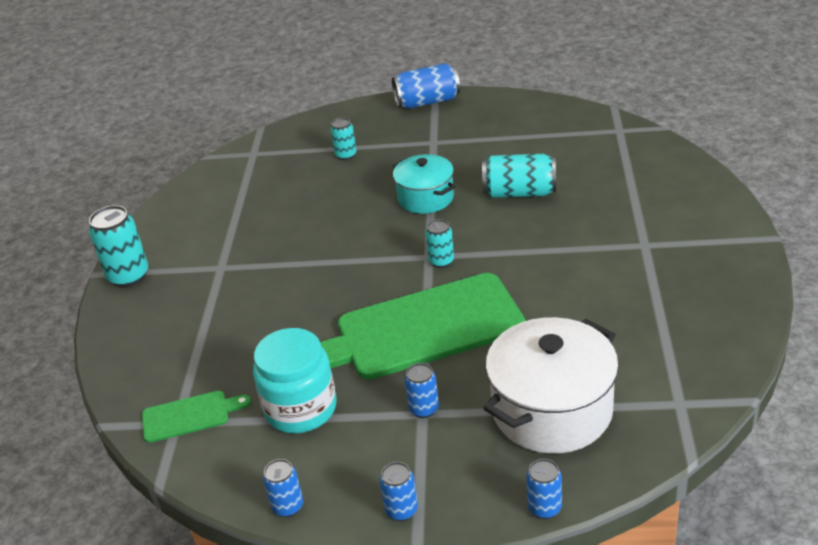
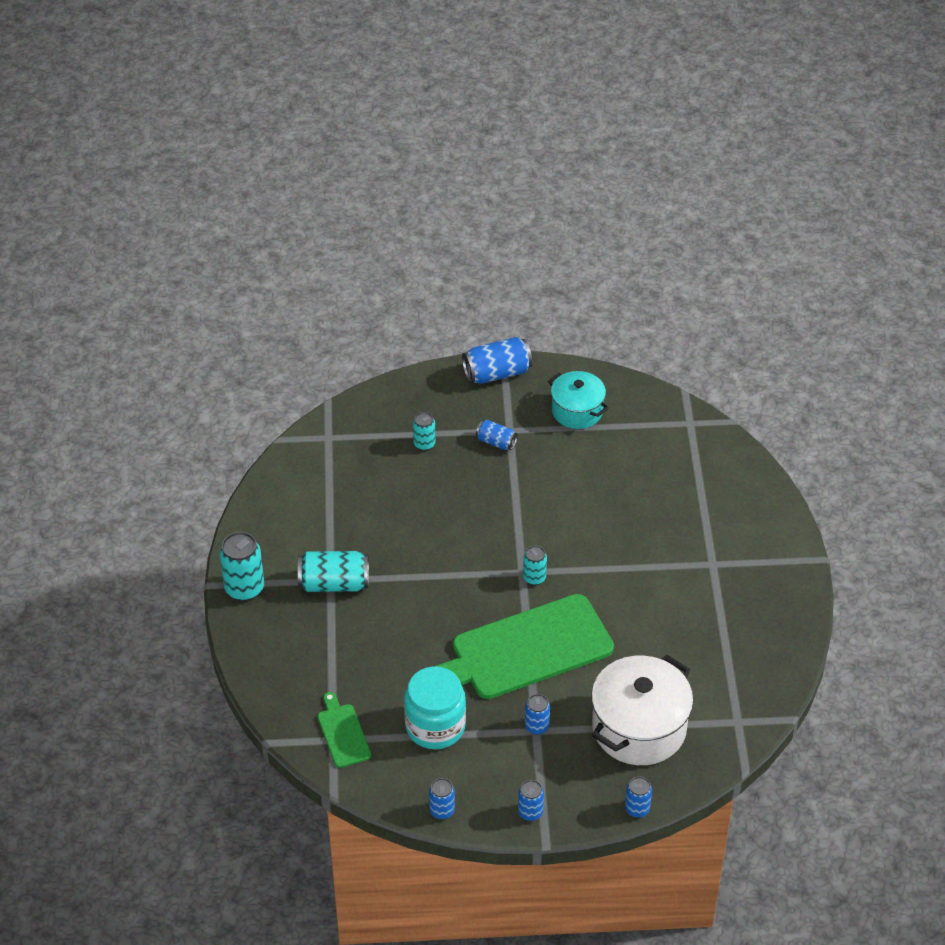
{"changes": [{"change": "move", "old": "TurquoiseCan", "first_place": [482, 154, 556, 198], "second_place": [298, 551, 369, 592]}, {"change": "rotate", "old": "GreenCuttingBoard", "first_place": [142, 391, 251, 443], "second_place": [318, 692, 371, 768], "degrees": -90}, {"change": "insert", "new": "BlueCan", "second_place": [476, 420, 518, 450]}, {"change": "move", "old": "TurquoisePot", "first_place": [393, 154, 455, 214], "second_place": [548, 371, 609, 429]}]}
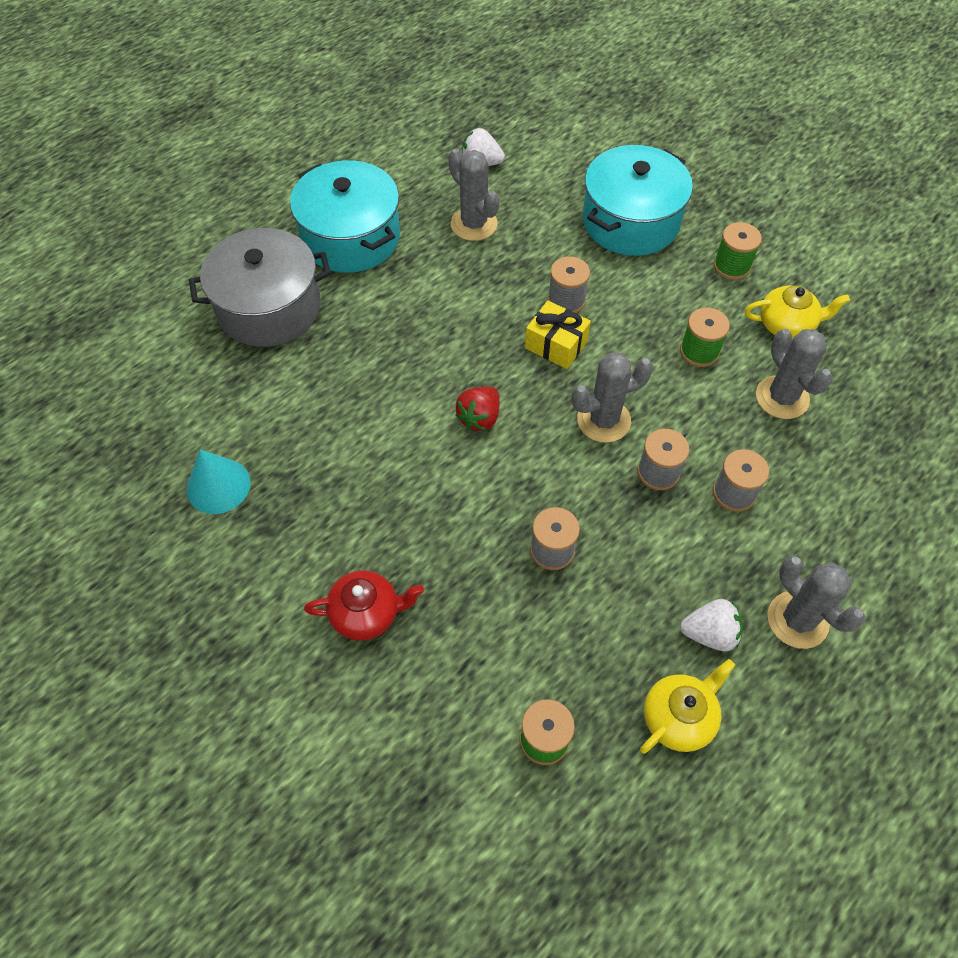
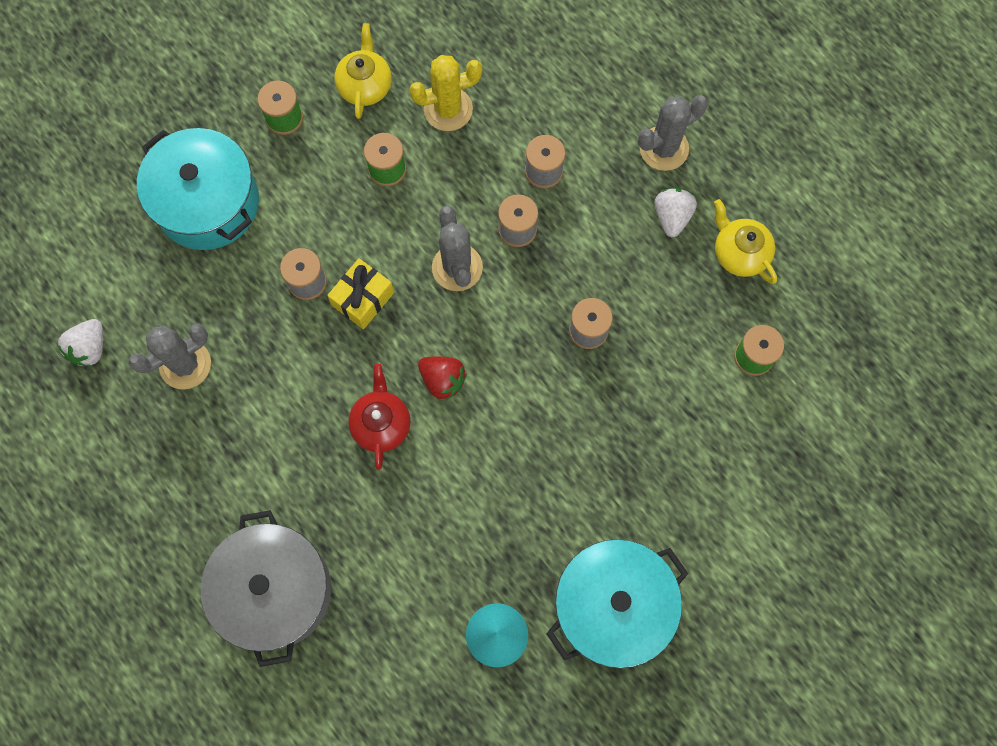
{"changes": [{"change": "move", "old": "RedTeapot", "first_place": [304, 570, 424, 640], "second_place": [348, 364, 411, 470]}, {"change": "recolor", "old": "GreyCactus", "new": "YellowCactus", "first_place": [756, 329, 833, 419], "second_place": [409, 55, 482, 131]}, {"change": "move", "old": "TurquoisePot", "first_place": [290, 160, 400, 273], "second_place": [546, 539, 688, 668]}]}
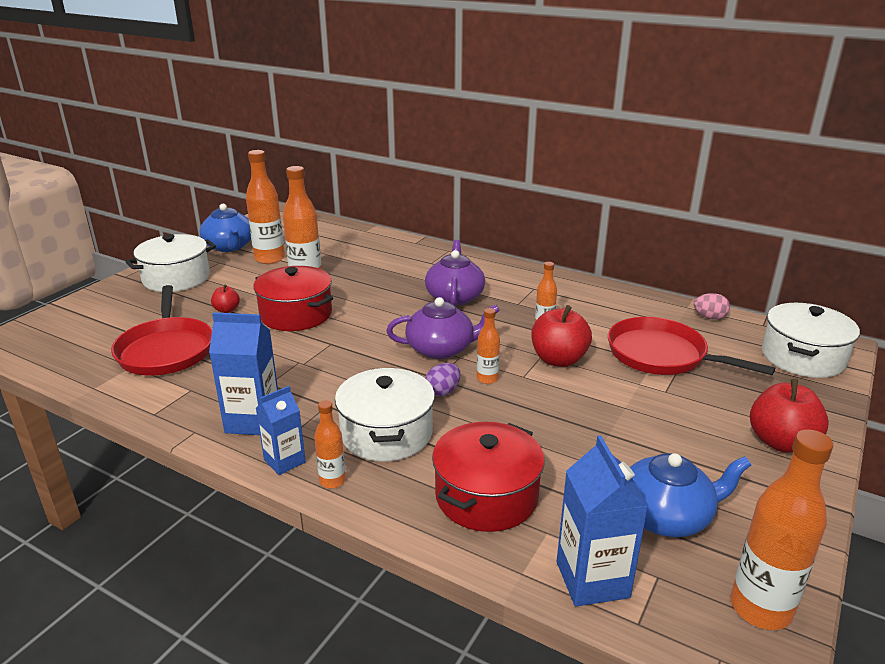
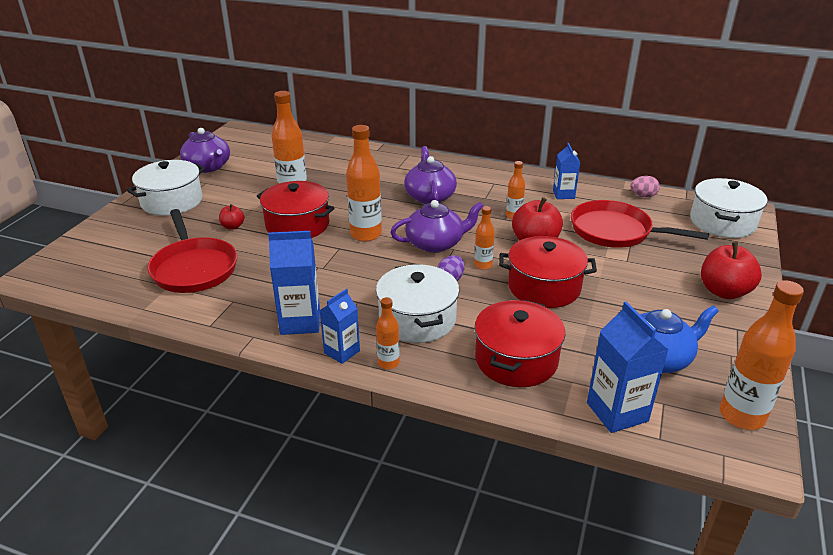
{"changes": [{"change": "recolor", "old": "BlueTeapot", "new": "PurpleTeapot", "first_place": [200, 204, 251, 252], "second_place": [180, 128, 230, 173]}, {"change": "move", "old": "OrangeBottle", "first_place": [246, 150, 285, 264], "second_place": [346, 125, 382, 242]}, {"change": "insert", "new": "RedPot", "second_place": [499, 236, 597, 308]}, {"change": "insert", "new": "BlueCarton", "second_place": [553, 143, 580, 199]}]}
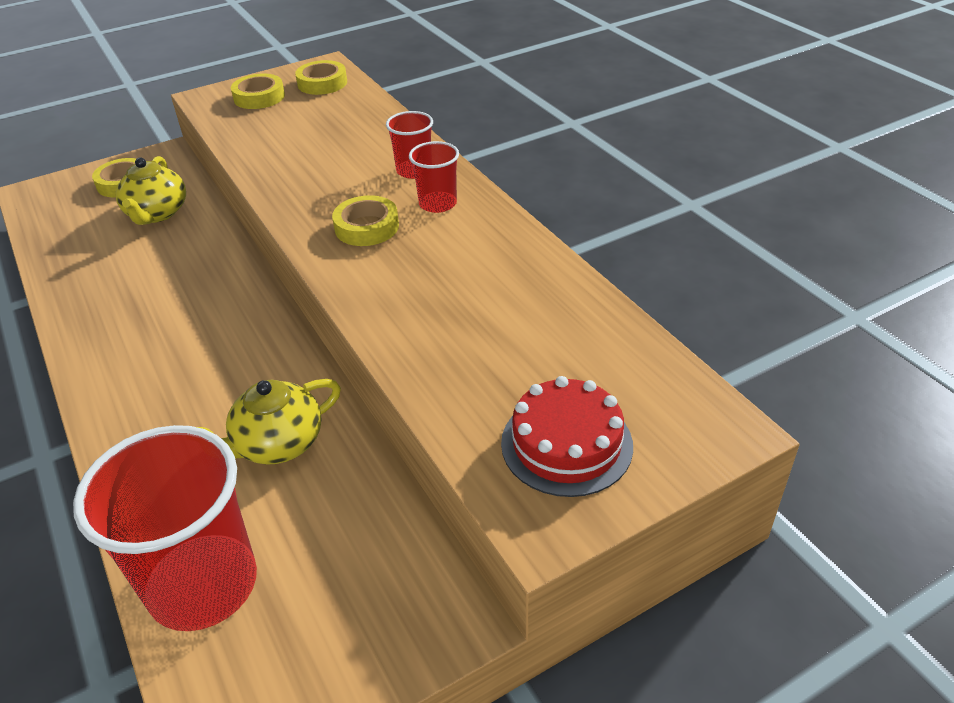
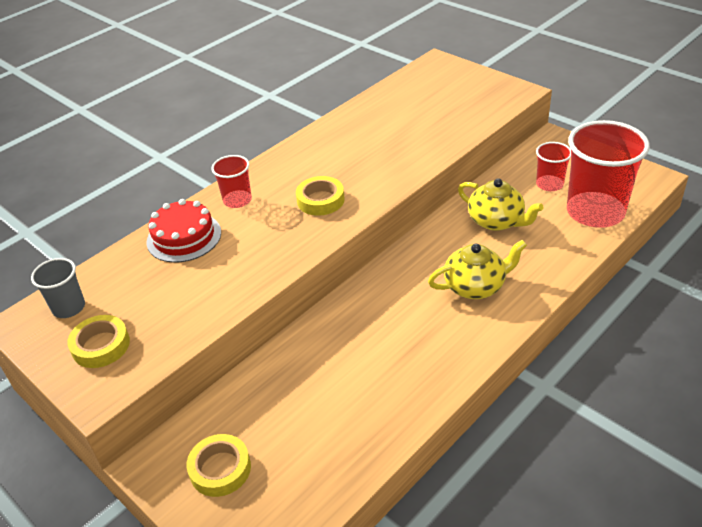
{"changes": [{"change": "replace", "old": "YellowTape", "new": "GreyCup", "first_place": [295, 60, 347, 95], "second_place": [31, 258, 85, 318]}, {"change": "move", "old": "RedCake", "first_place": [501, 376, 633, 497], "second_place": [147, 199, 221, 263]}, {"change": "move", "old": "YellowTeapot", "first_place": [116, 156, 186, 225], "second_place": [428, 240, 527, 299]}, {"change": "move", "old": "RedCup", "first_place": [409, 141, 459, 213], "second_place": [536, 142, 571, 191]}]}
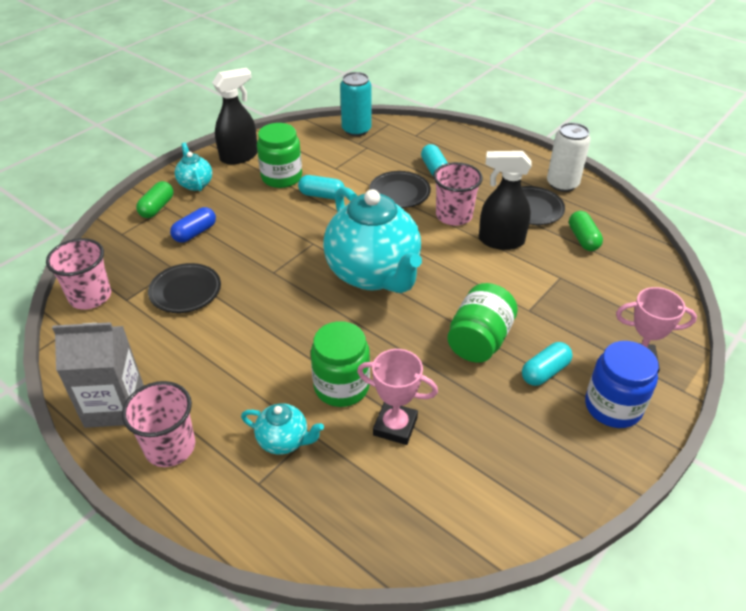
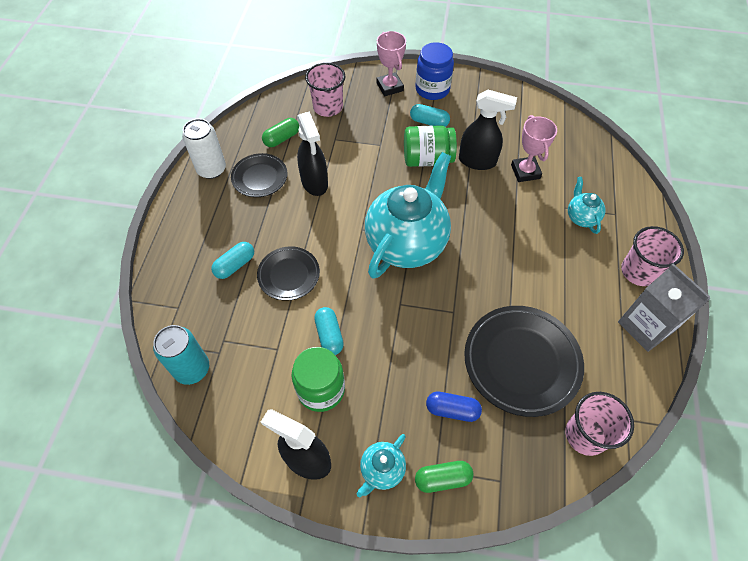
{"changes": [{"change": "move", "old": "PinkCup", "first_place": [433, 162, 483, 226], "second_place": [305, 63, 345, 117]}, {"change": "insert", "new": "BlackSprayBottle", "second_place": [459, 90, 517, 170]}, {"change": "resize", "old": "BlackPlate", "first_place": [148, 263, 221, 313], "second_place": [464, 306, 584, 417], "factor": 1.72}, {"change": "delete", "old": "GreenJar", "first_place": [311, 321, 370, 407]}]}
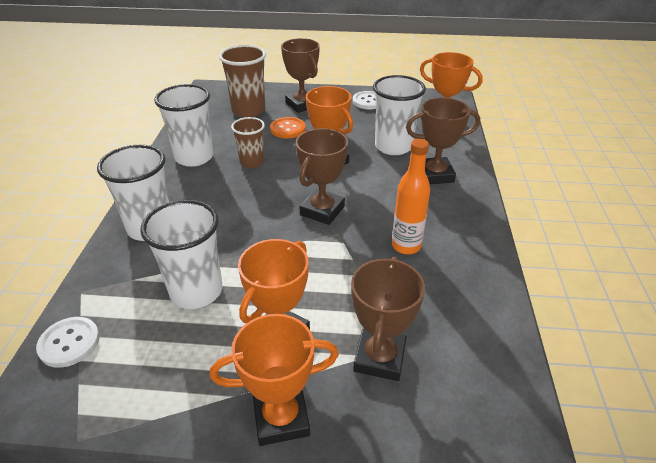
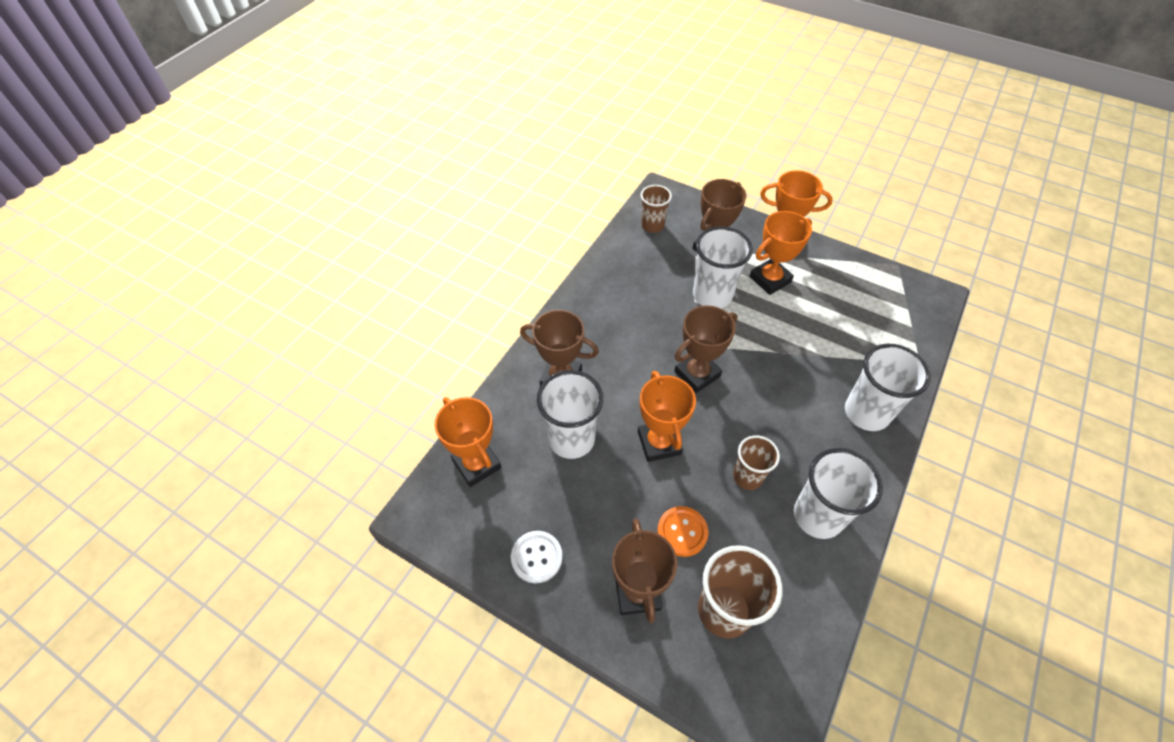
{"changes": [{"change": "insert", "new": "BrownCup", "second_place": [640, 185, 672, 233]}, {"change": "move", "old": "WhiteCup", "first_place": [140, 200, 222, 309], "second_place": [693, 227, 753, 308]}, {"change": "delete", "old": "WhiteButton", "first_place": [36, 317, 100, 368]}, {"change": "delete", "old": "OrangeBottle", "first_place": [392, 139, 430, 254]}]}
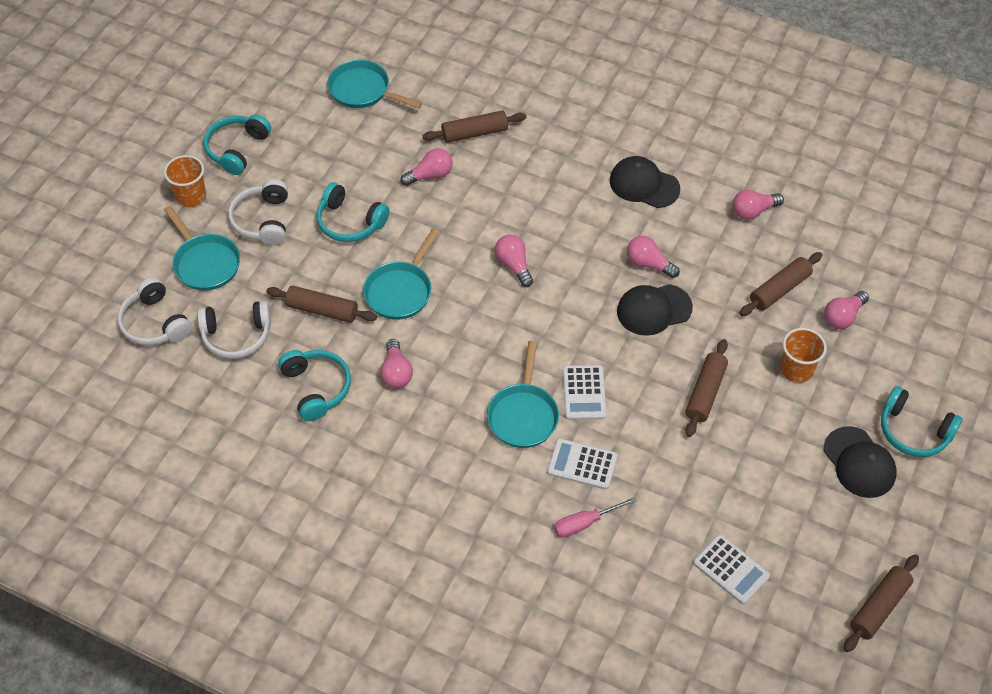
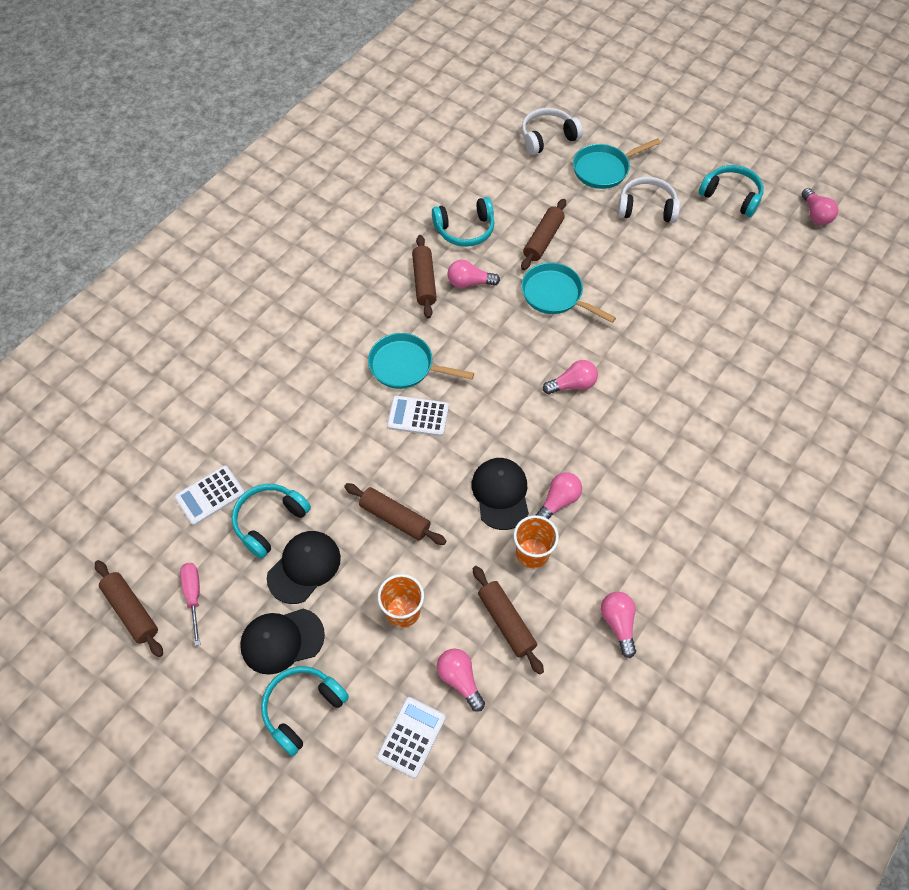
{"changes": [{"change": "move", "old": "PinkScrewdriver", "first_place": [554, 497, 636, 537], "second_place": [180, 563, 200, 646]}, {"change": "move", "old": "TurquoiseHeadphones", "first_place": [316, 182, 390, 242], "second_place": [232, 484, 311, 559]}, {"change": "move", "old": "BlackCap", "first_place": [610, 156, 680, 208], "second_place": [267, 531, 341, 604]}, {"change": "move", "old": "WhiteCalculator", "first_place": [547, 438, 618, 490], "second_place": [377, 697, 446, 778]}, {"change": "move", "old": "BrownRollingPin", "first_place": [423, 110, 526, 143], "second_place": [412, 235, 437, 319]}, {"change": "move", "old": "OrangeCup", "first_place": [164, 155, 206, 207], "second_place": [513, 515, 559, 568]}, {"change": "move", "old": "PinkLightBulb", "first_place": [400, 148, 453, 186], "second_place": [802, 188, 838, 225]}, {"change": "delete", "old": "WhiteHeadphones", "first_place": [197, 301, 271, 359]}, {"change": "delete", "old": "TurquoisePan", "first_place": [327, 60, 422, 108]}]}
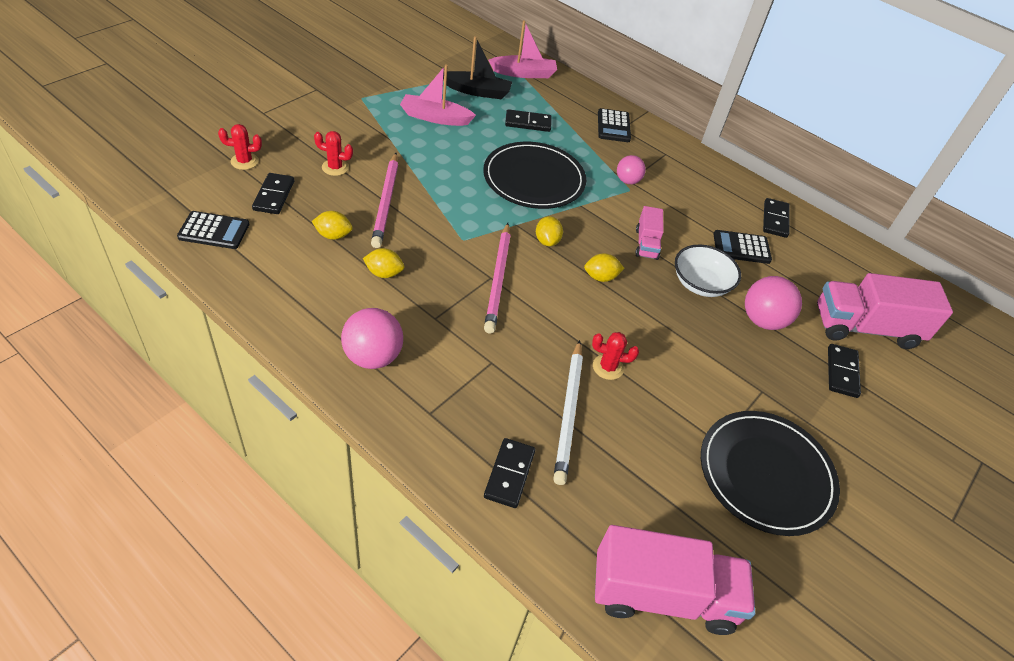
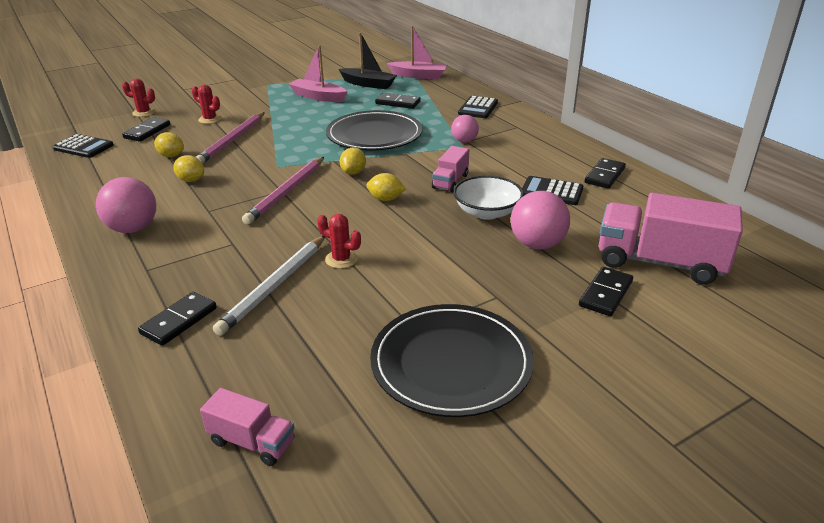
{"changes": [{"change": "resize", "old": "PinkTruck", "first_place": [595, 525, 756, 635], "second_place": [200, 388, 294, 466], "factor": 0.51}]}
